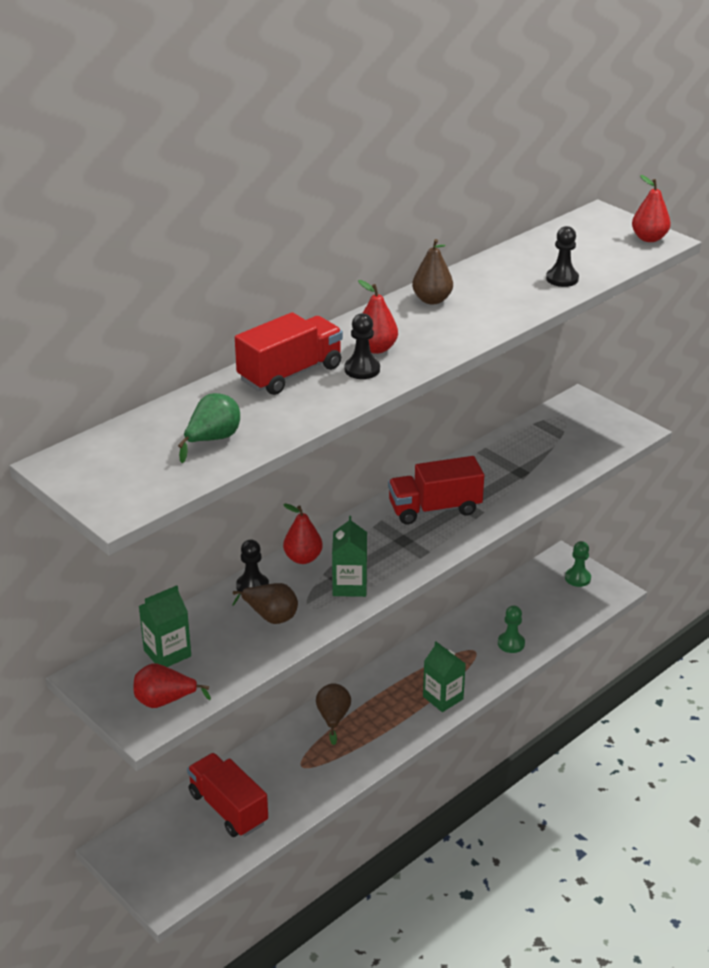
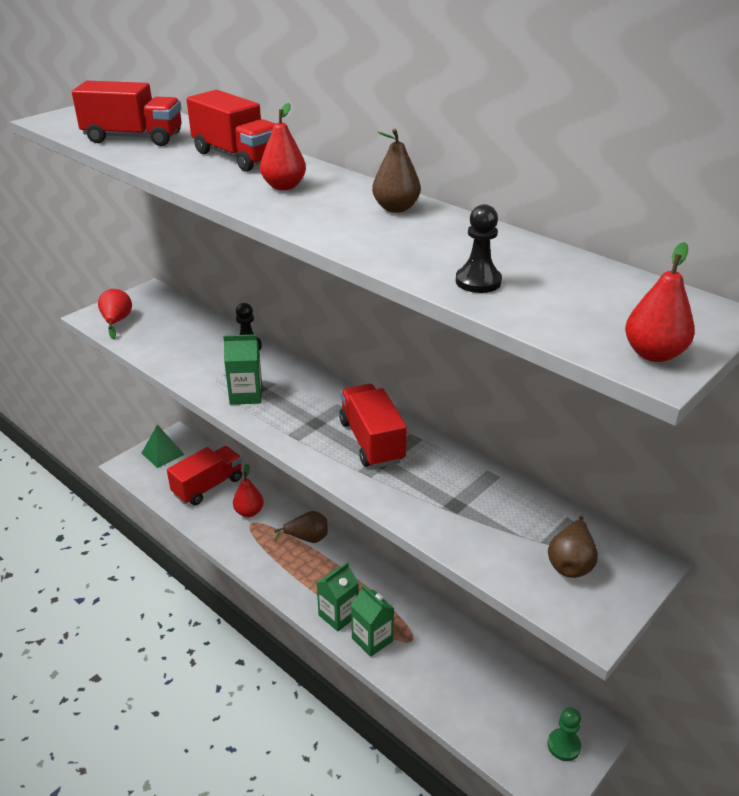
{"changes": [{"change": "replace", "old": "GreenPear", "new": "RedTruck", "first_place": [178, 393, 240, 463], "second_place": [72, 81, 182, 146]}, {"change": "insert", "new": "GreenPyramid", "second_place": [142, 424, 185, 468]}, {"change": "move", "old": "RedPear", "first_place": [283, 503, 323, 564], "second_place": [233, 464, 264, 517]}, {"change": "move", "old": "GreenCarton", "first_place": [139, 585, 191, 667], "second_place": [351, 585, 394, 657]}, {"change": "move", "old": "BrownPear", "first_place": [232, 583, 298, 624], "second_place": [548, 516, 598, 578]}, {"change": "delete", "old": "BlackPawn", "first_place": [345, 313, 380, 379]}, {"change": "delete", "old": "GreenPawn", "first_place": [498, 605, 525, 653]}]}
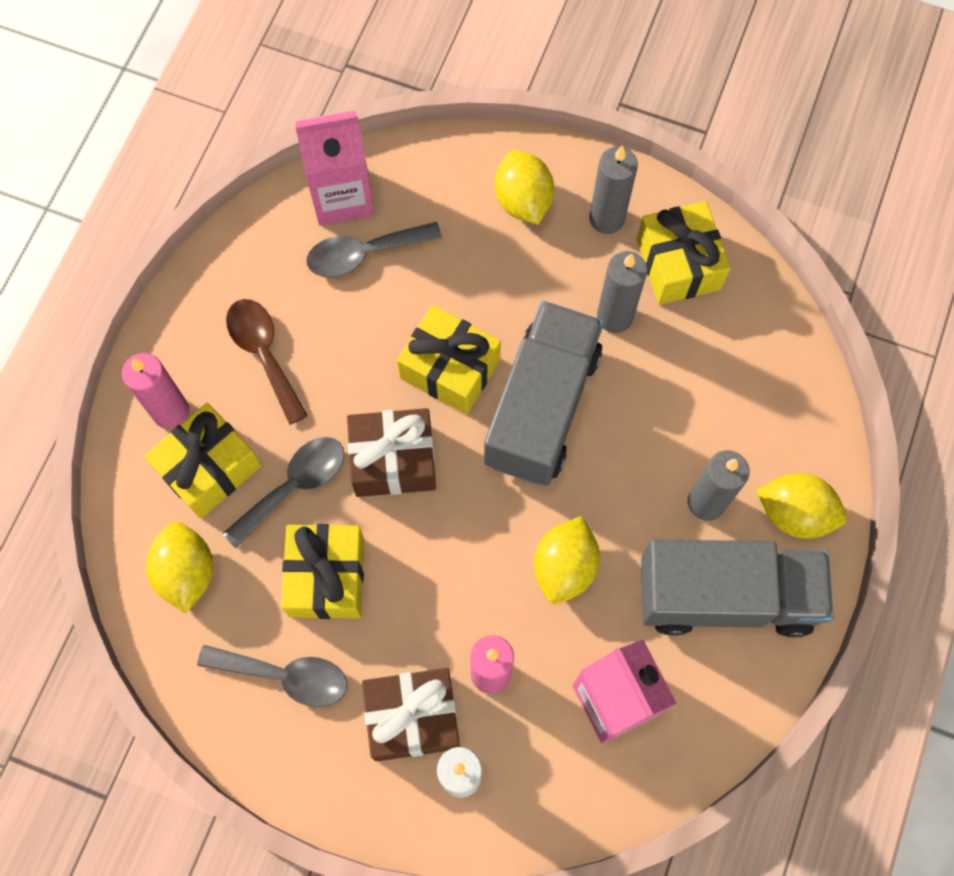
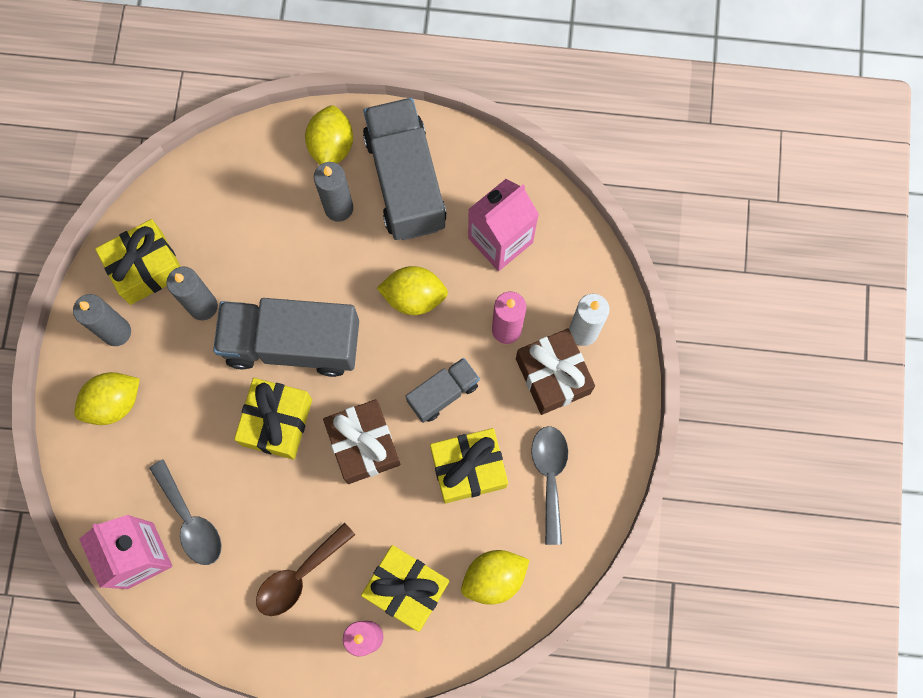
{"changes": [{"change": "insert", "new": "GreyTruck", "second_place": [406, 358, 480, 423]}, {"change": "delete", "old": "GreySpoon", "first_place": [223, 437, 344, 548]}]}
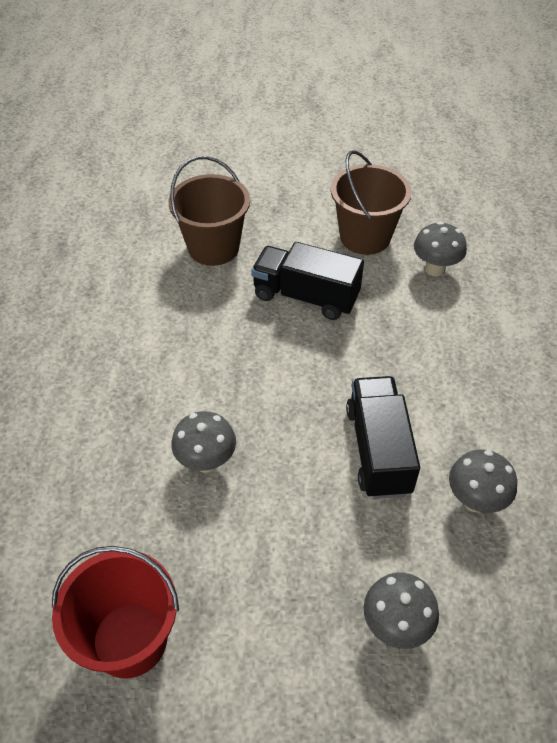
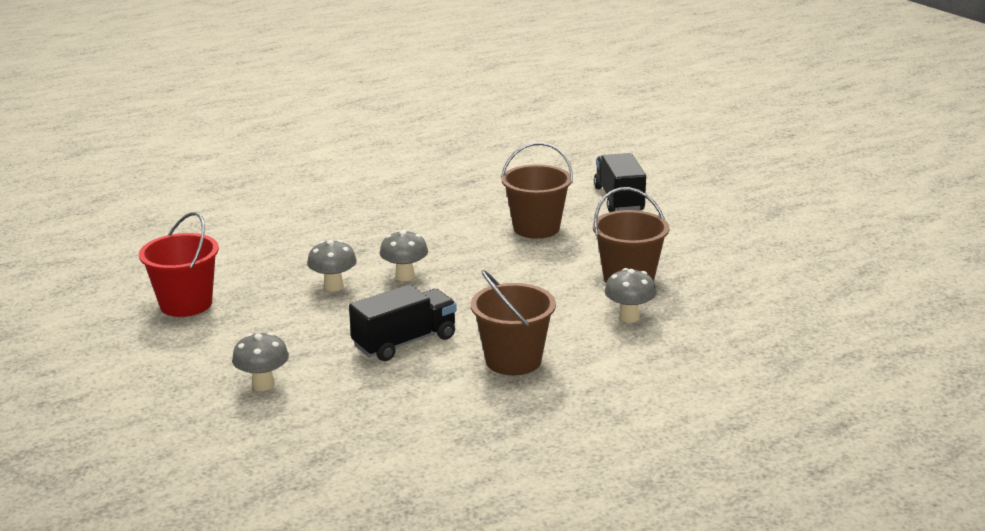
{"changes": [{"change": "move", "old": "GreyMushroom", "first_place": [449, 449, 517, 513], "second_place": [380, 230, 428, 281]}, {"change": "insert", "new": "BrownBucket", "second_place": [471, 270, 556, 375]}, {"change": "move", "old": "BlackTruck", "first_place": [251, 242, 364, 320], "second_place": [594, 153, 646, 212]}]}
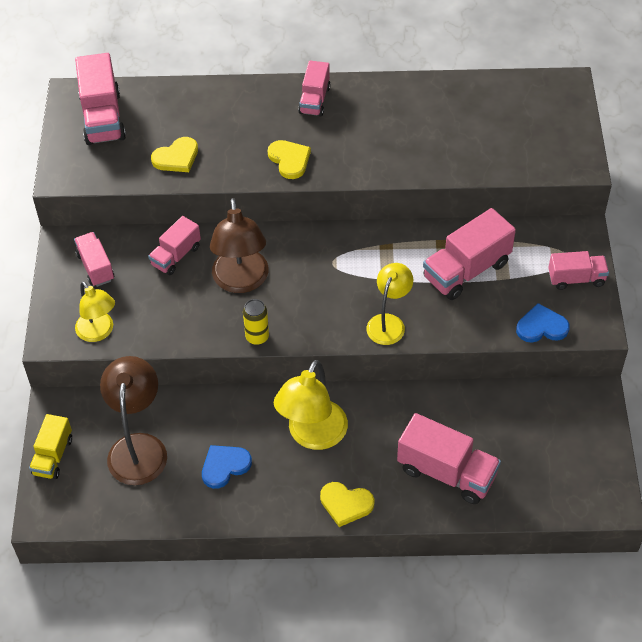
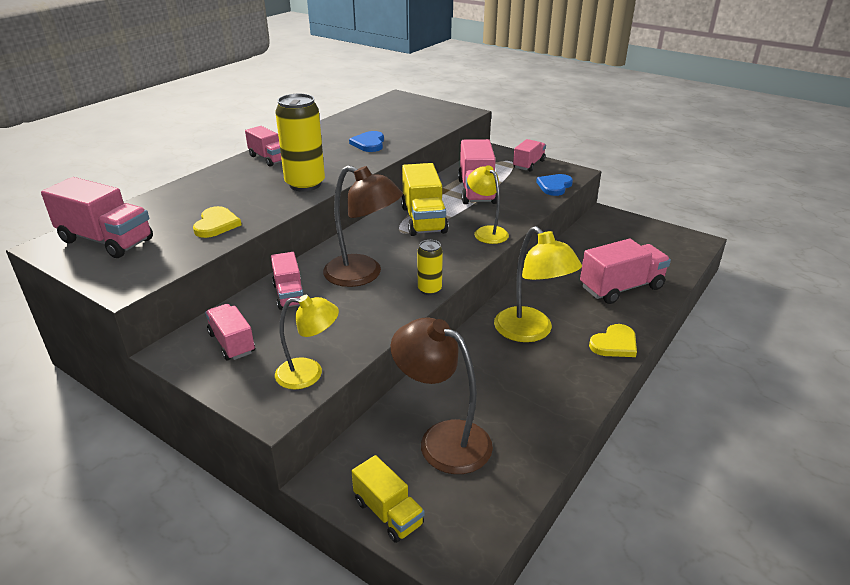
{"changes": [{"change": "rotate", "old": "PinkTruck", "first_place": [74, 232, 114, 287], "second_place": [205, 304, 255, 360], "degrees": 45}, {"change": "replace", "old": "YellowHeart", "new": "YellowCan", "first_place": [268, 140, 311, 179], "second_place": [275, 94, 325, 192]}, {"change": "move", "old": "BlueHeart", "first_place": [202, 445, 252, 489], "second_place": [349, 131, 384, 152]}, {"change": "insert", "new": "YellowTruck", "second_place": [401, 163, 448, 236]}]}
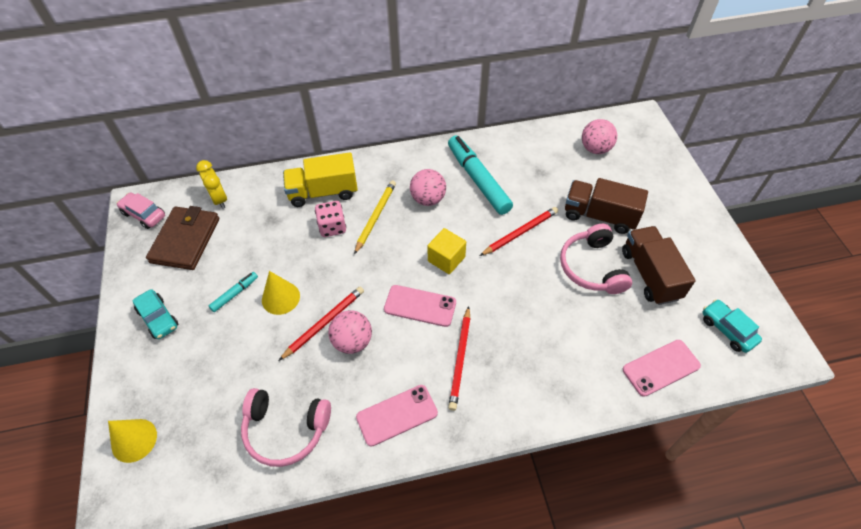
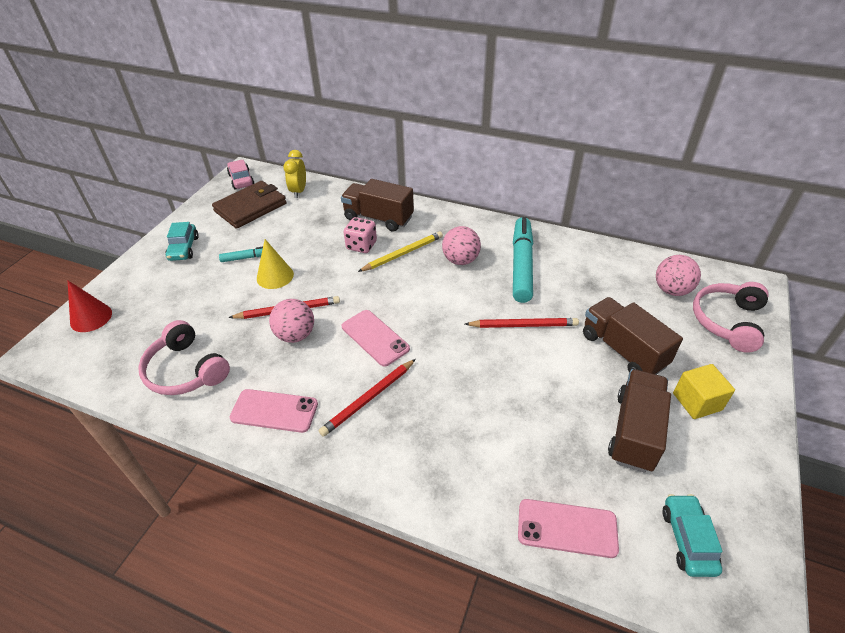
{"changes": [{"change": "recolor", "old": "YellowCone", "new": "RedCone", "first_place": [108, 419, 157, 463], "second_place": [67, 280, 112, 332]}, {"change": "recolor", "old": "YellowTruck", "new": "BrownTruck", "first_place": [283, 152, 358, 207], "second_place": [341, 179, 414, 232]}, {"change": "move", "old": "YellowCube", "first_place": [427, 228, 466, 274], "second_place": [673, 364, 735, 419]}, {"change": "move", "old": "PinkHeadphones", "first_place": [560, 224, 632, 294], "second_place": [693, 282, 769, 353]}]}
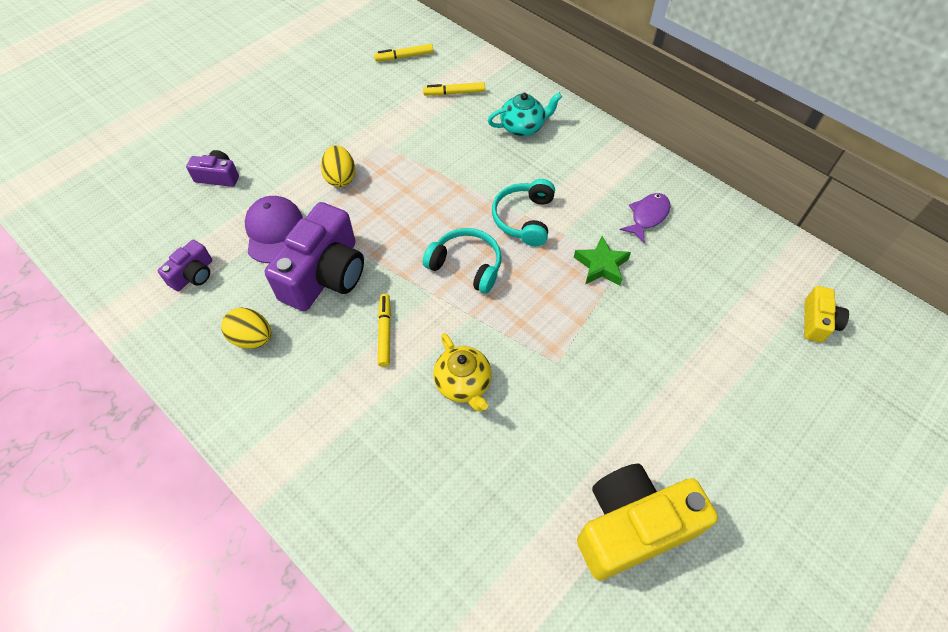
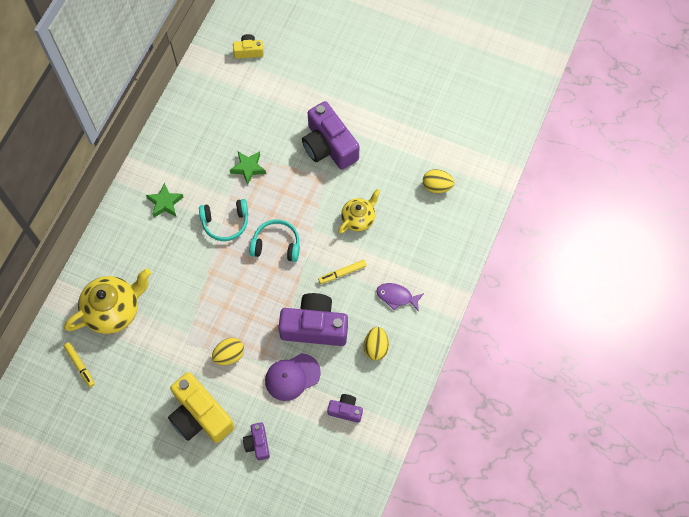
{"changes": [{"change": "replace", "old": "YellowMarker", "new": "YellowTeapot", "first_place": [423, 82, 485, 95], "second_place": [64, 268, 151, 334]}, {"change": "insert", "new": "GreenStar", "second_place": [146, 182, 183, 217]}, {"change": "move", "old": "YellowCamera", "first_place": [577, 464, 718, 580], "second_place": [168, 372, 235, 443]}, {"change": "rotate", "old": "TurquoiseHeadphones", "first_place": [423, 228, 502, 293], "second_place": [250, 220, 300, 262], "degrees": 90}, {"change": "insert", "new": "PurpleCamera", "second_place": [302, 101, 359, 170]}, {"change": "move", "old": "PurpleFish", "first_place": [620, 193, 670, 243], "second_place": [377, 283, 424, 311]}, {"change": "insert", "new": "YellowEgg", "second_place": [423, 169, 454, 193]}, {"change": "delete", "old": "TurquoiseTeapot", "first_place": [488, 93, 562, 136]}]}
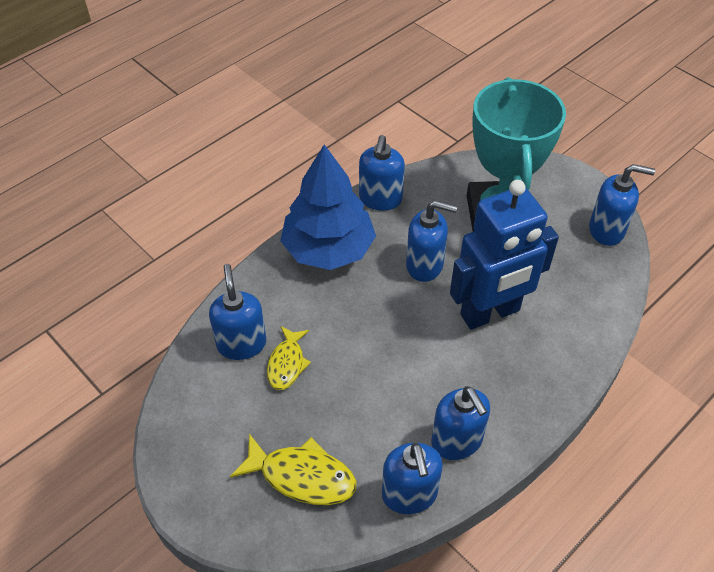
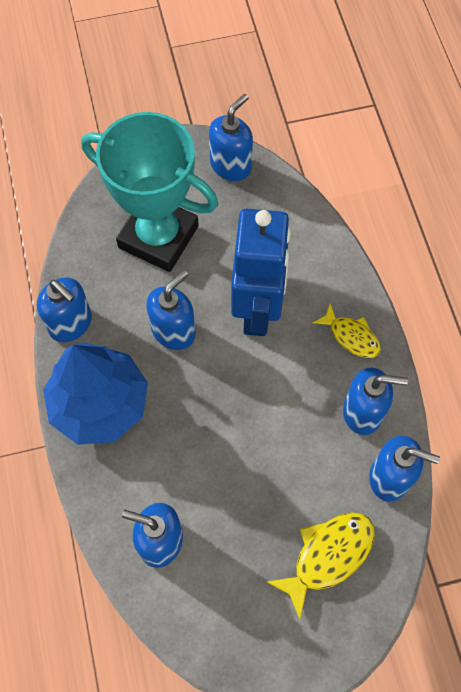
{"changes": [{"change": "move", "old": "YellowFish", "first_place": [267, 326, 311, 390], "second_place": [312, 304, 381, 358]}]}
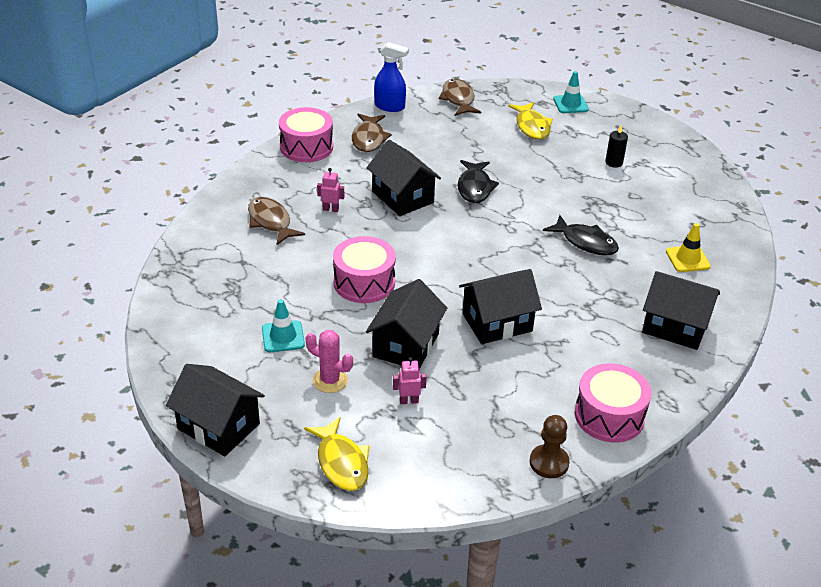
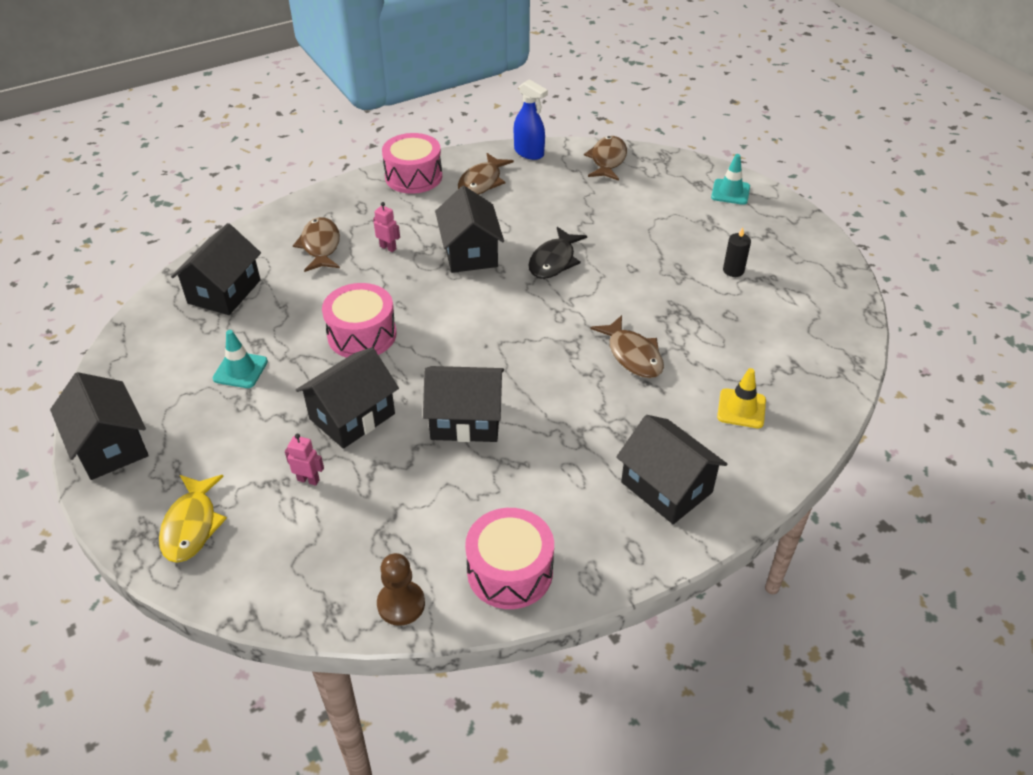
{"changes": [{"change": "insert", "new": "BlackHouse", "second_place": [171, 223, 261, 315]}, {"change": "recolor", "old": "BlackFish", "new": "BrownFish", "first_place": [543, 215, 619, 256], "second_place": [590, 315, 664, 378]}, {"change": "delete", "old": "PinkCactus", "first_place": [305, 330, 353, 393]}, {"change": "delete", "old": "YellowFish", "first_place": [508, 102, 553, 140]}]}
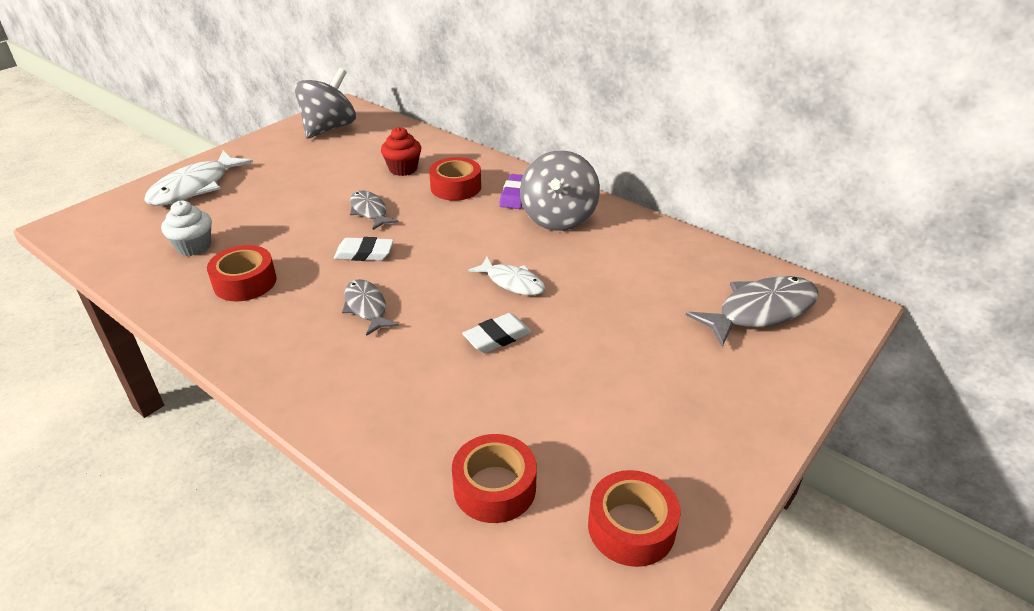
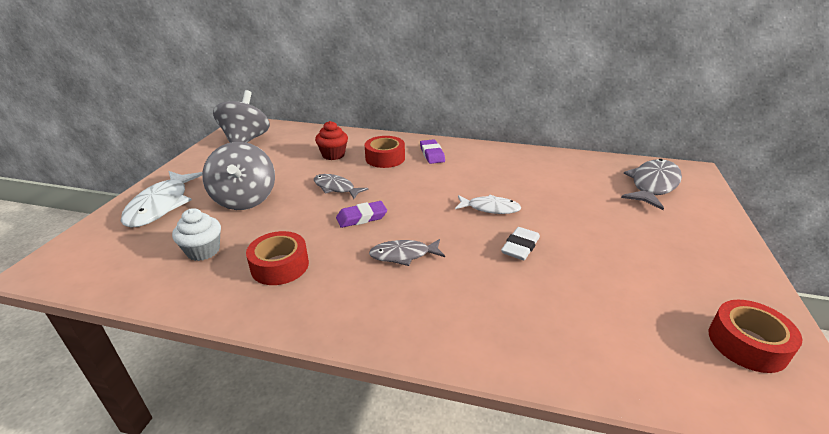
{"changes": [{"change": "move", "old": "GreySpinningTop", "first_place": [520, 150, 600, 231], "second_place": [202, 142, 275, 210]}, {"change": "recolor", "old": "WhiteEraser", "new": "PurpleEraser", "first_place": [334, 237, 394, 261], "second_place": [336, 201, 387, 228]}, {"change": "rotate", "old": "GreyFish", "first_place": [342, 279, 398, 336], "second_place": [369, 239, 445, 266], "degrees": -45}, {"change": "delete", "old": "RedTape", "first_place": [452, 434, 537, 523]}]}
